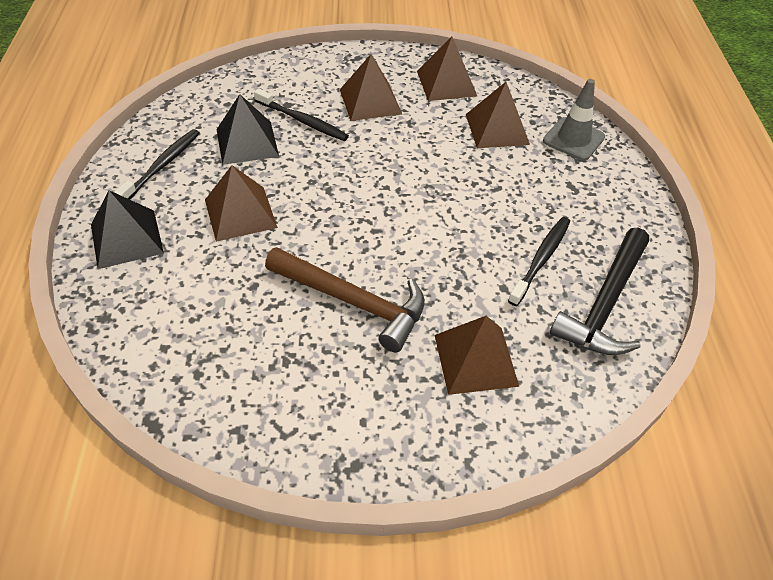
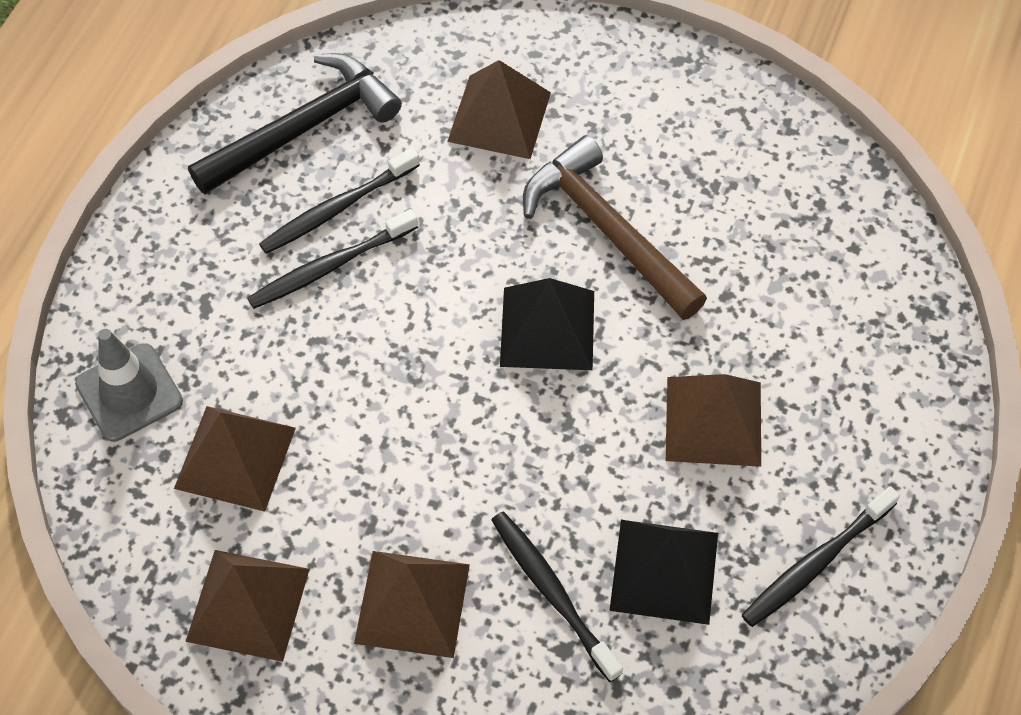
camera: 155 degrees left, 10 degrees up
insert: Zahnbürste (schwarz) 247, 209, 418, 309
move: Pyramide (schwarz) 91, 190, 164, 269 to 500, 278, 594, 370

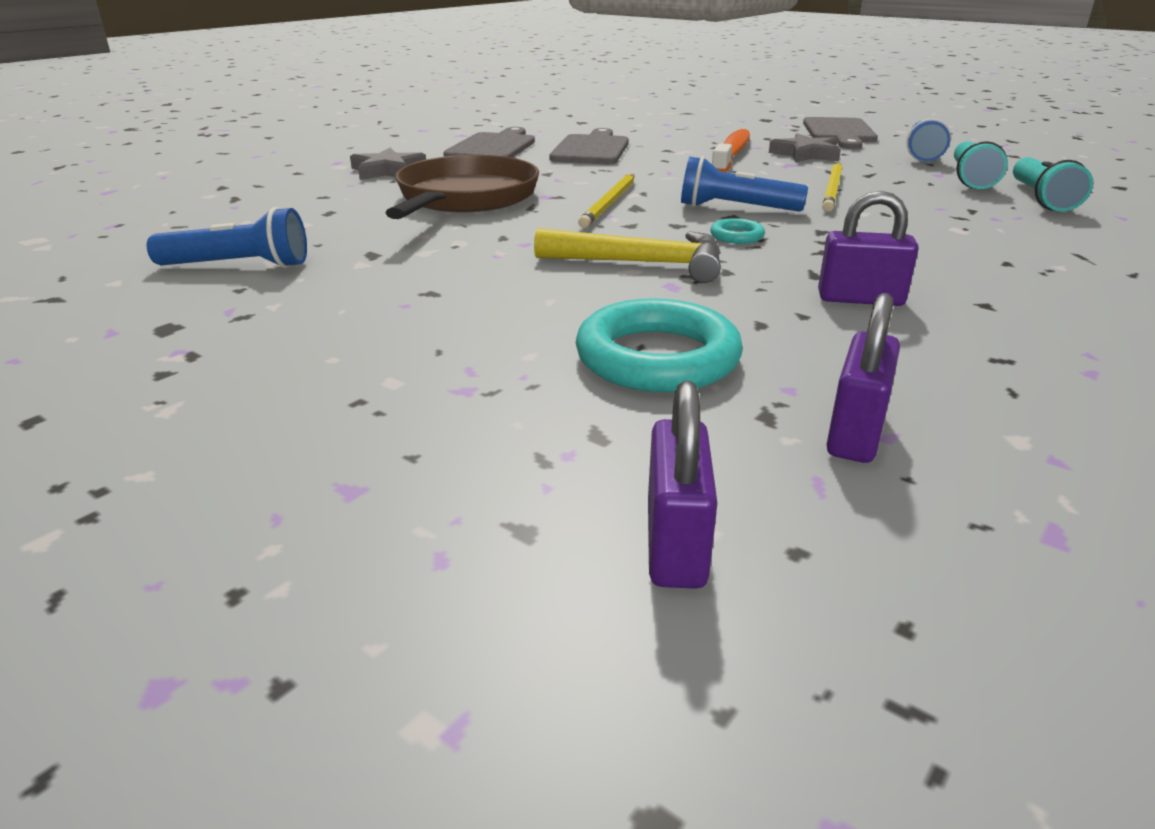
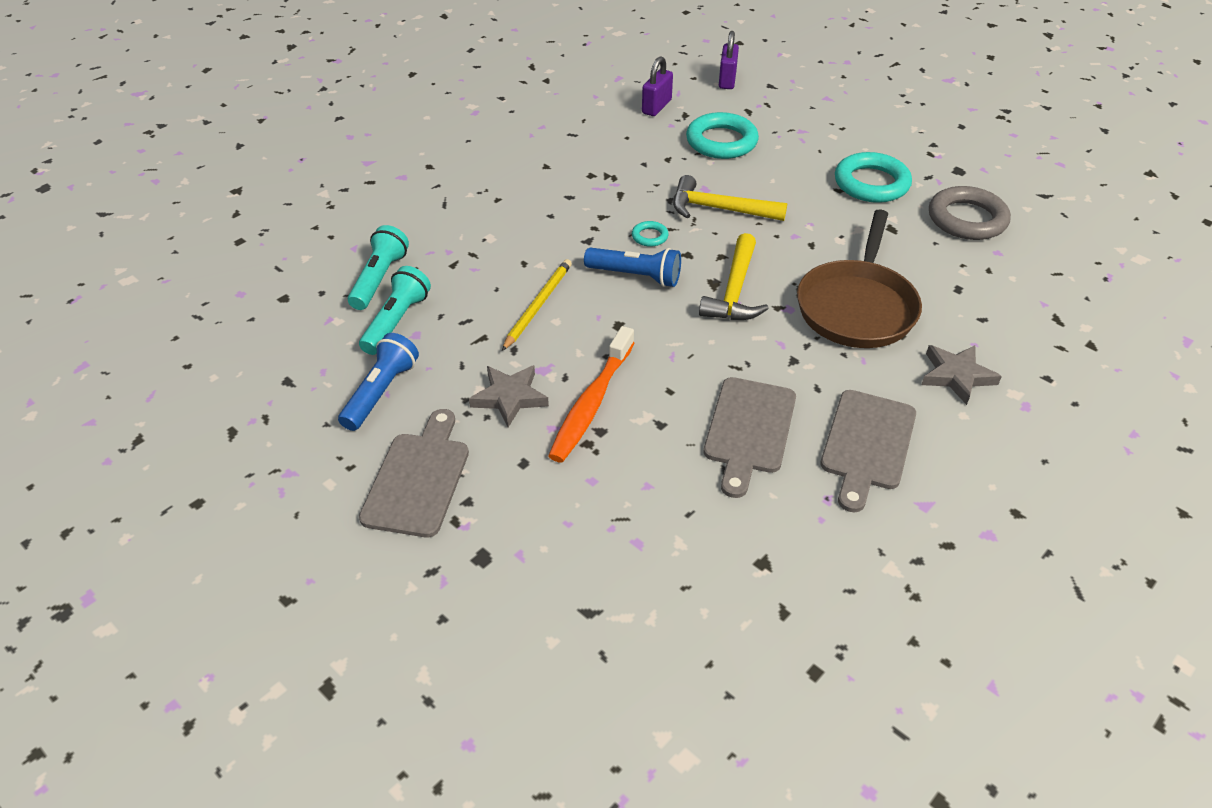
camera: 175 degrees left, 15 degrees up
delete: Vorhängeschloss (lila) 818, 191, 919, 306
insert: Ring (türkis) 835, 152, 912, 203
replace: Taschenlampe (blau) 147, 207, 307, 268 to Ring (grau) 929, 186, 1011, 240; Bleistift (gelb) 578, 174, 635, 228 to Hammer (gelb) 699, 233, 769, 320

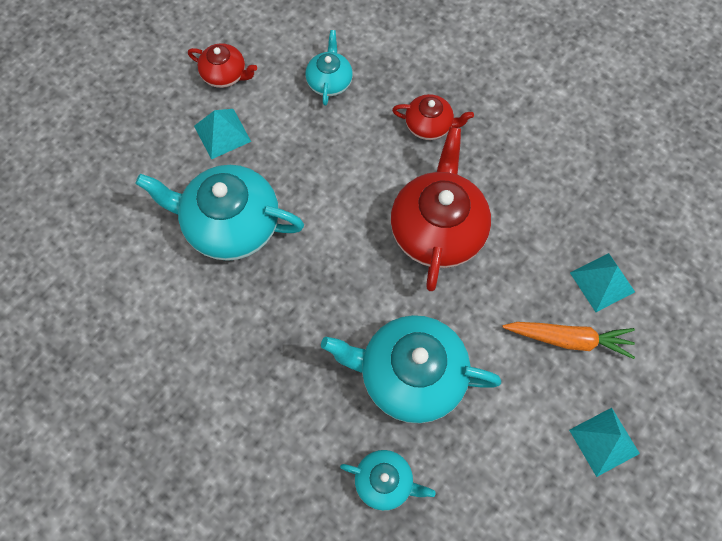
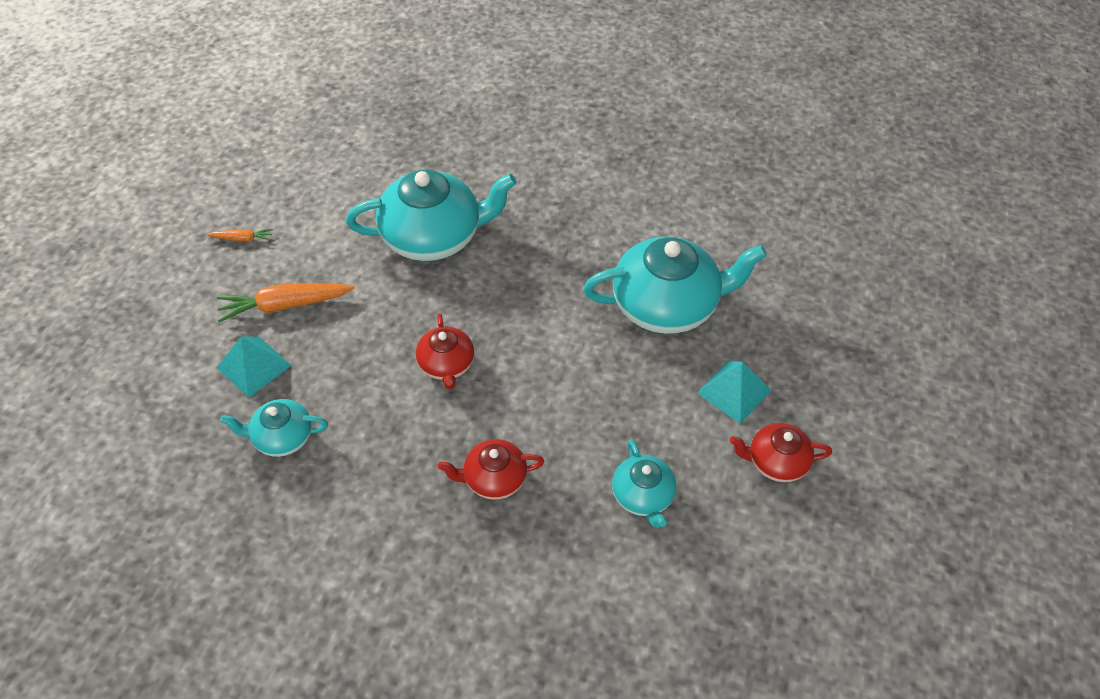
camera: 160 degrees right, 15 degrees down
move: Teekanne (türkis) 340, 450, 436, 511 to 220, 399, 328, 457
replace: Pyramide (türkis) 569, 408, 640, 477 to Karotte (orange) 207, 229, 273, 242
resize: Teekanne (rot) 391, 127, 491, 291 = 416, 313, 474, 389 x0.52

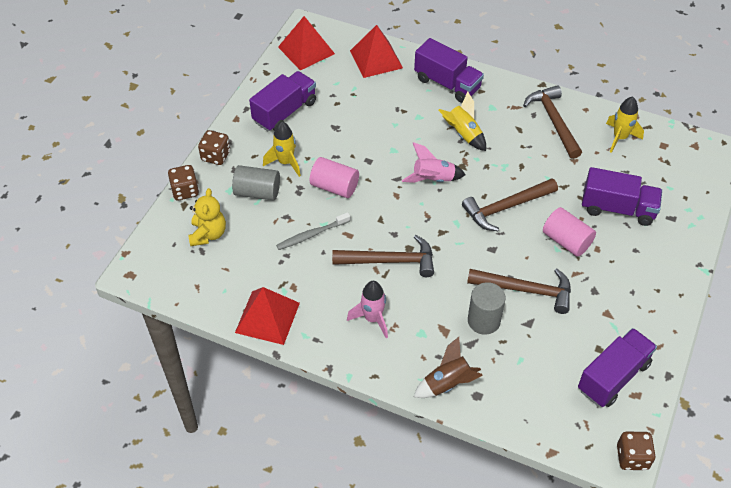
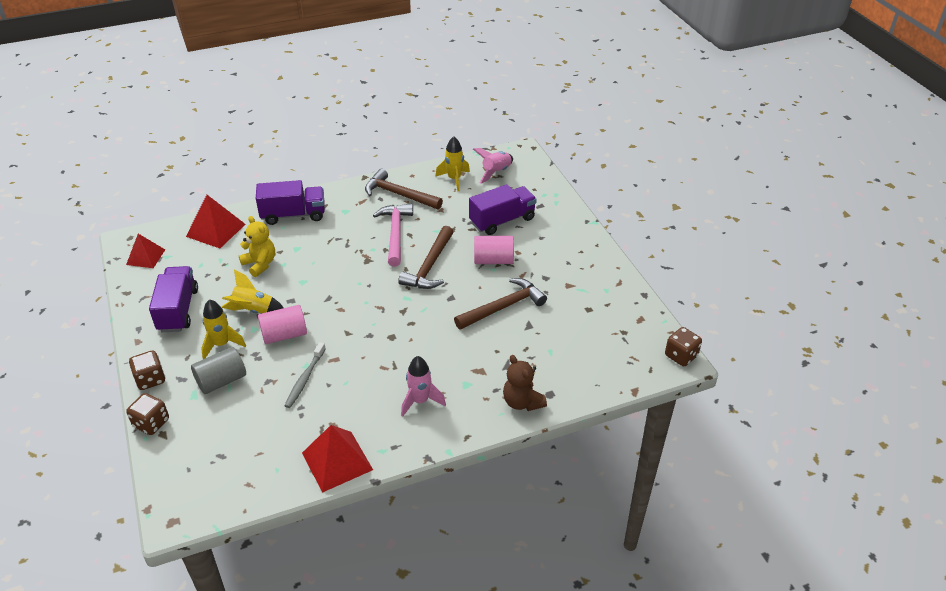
camera: 45 degrees left, 10 degrees down
delete: Hammer (braun) 332, 235, 434, 277; Vollzylinder (grau) 468, 282, 506, 335; Lastwagen (lila) 578, 328, 657, 407
insert: Hammer (rosa) 373, 204, 413, 267
move: Teddybär (gelb) 188, 188, 226, 246 to 239, 216, 275, 277; Rakete (rosa) 402, 142, 466, 183 to 473, 148, 513, 183; Rakete (gelb) 438, 91, 486, 151 to 221, 270, 283, 313
replace: Rakete (braun) 414, 337, 483, 398 to Teddybär (braun) 503, 355, 547, 411
resize: Pyramide (rot) 278, 16, 335, 70 = 126, 234, 165, 268 x0.66

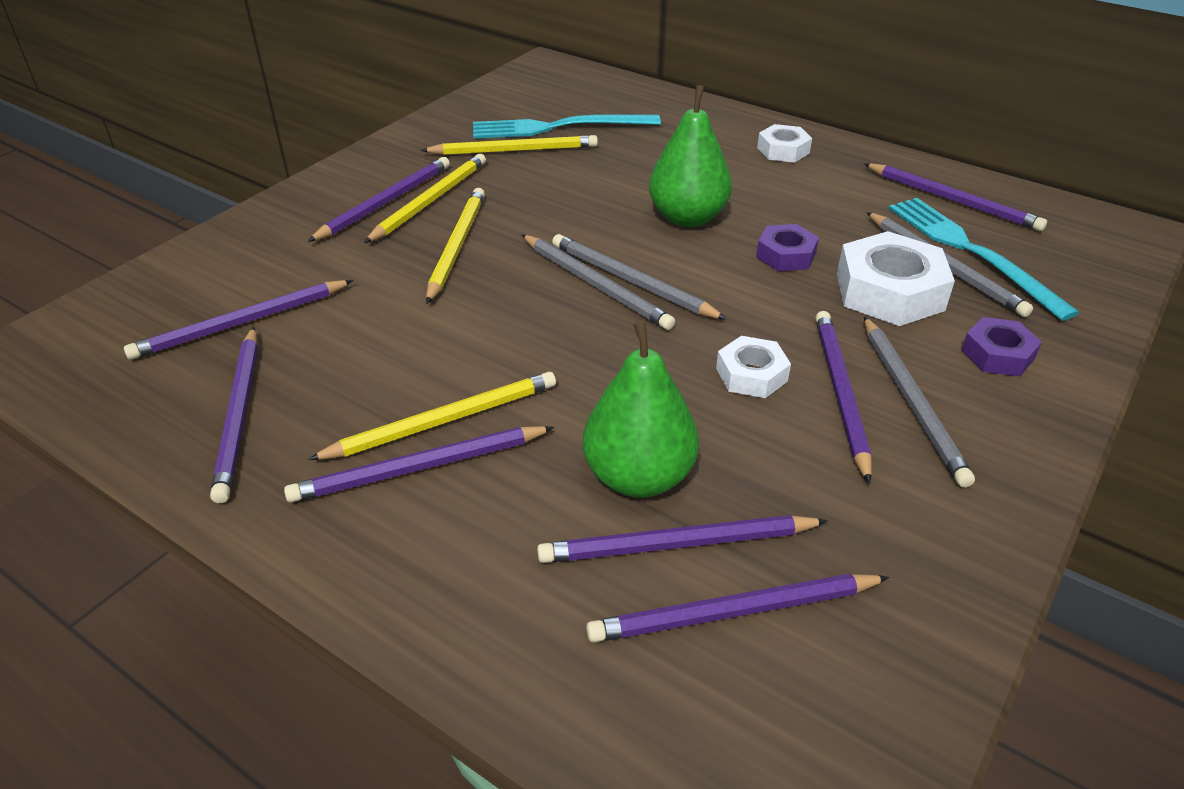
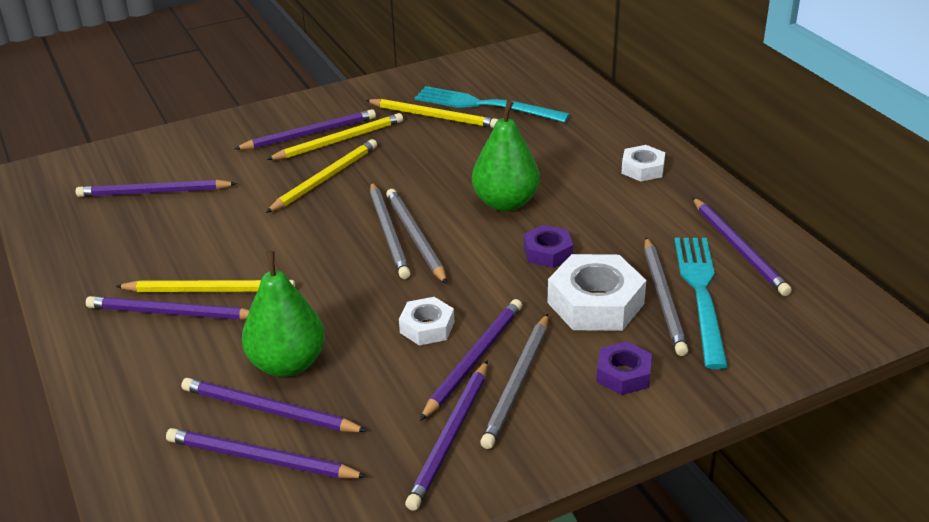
camera: 30 degrees right, 5 degrees down
move: Bleistift (lila) 210, 327, 258, 503 to 405, 360, 488, 511

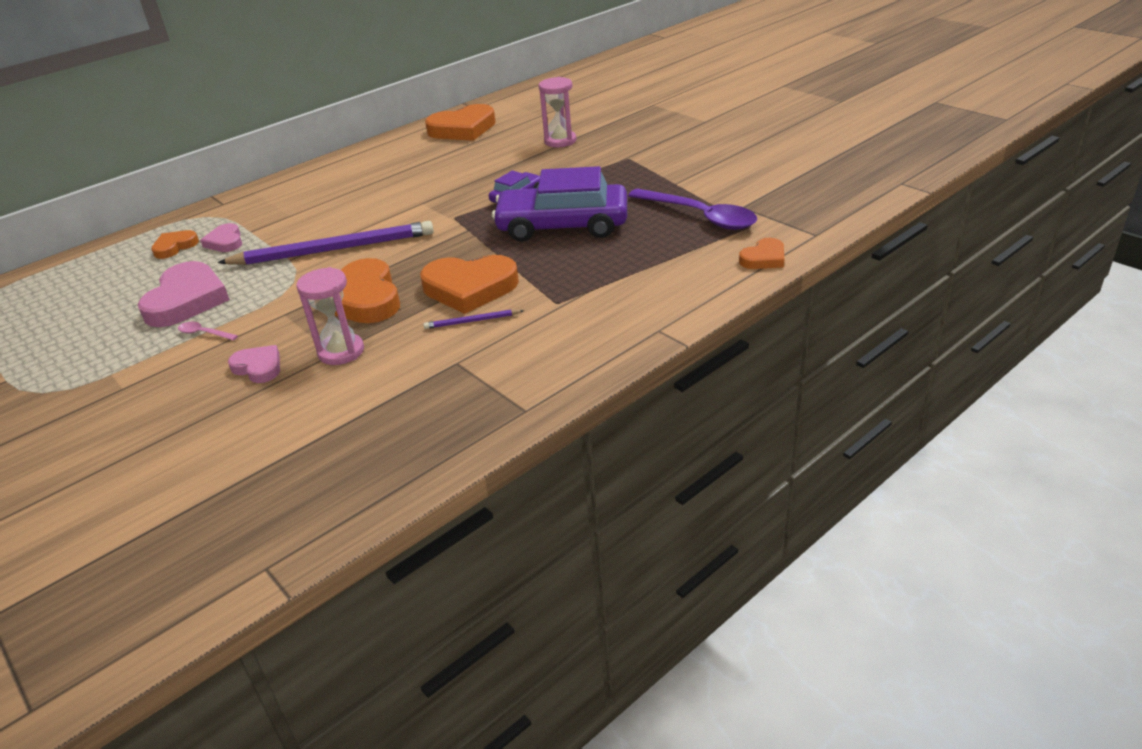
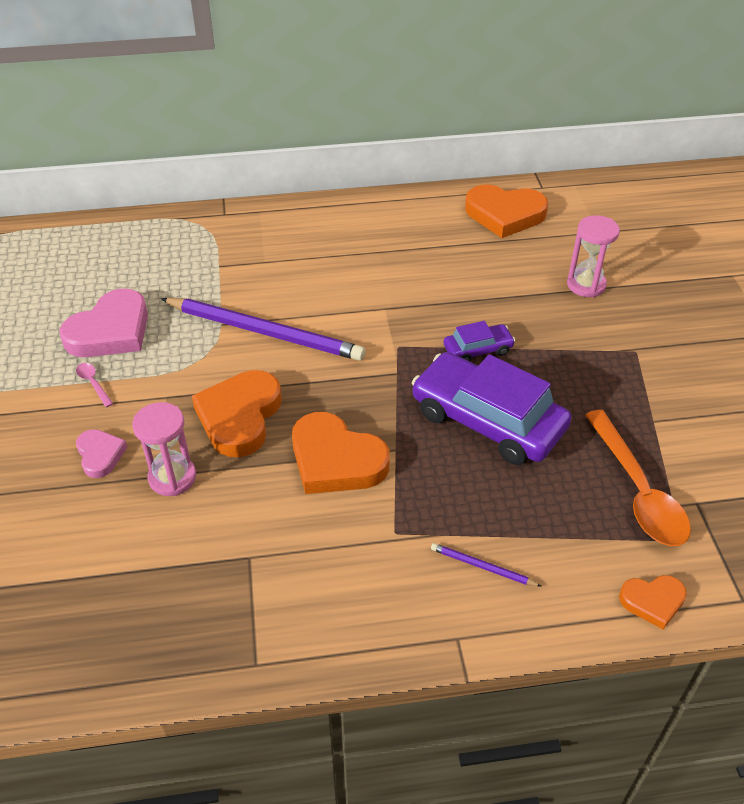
camera: 30 degrees right, 10 degrees up
delete: Herz (orange) 151, 230, 199, 259; Herz (rosa) 200, 223, 242, 252
move: Bleistift (lila) 423, 309, 524, 329 to 431, 543, 542, 587
recolor: Löffel (lila) 628, 188, 757, 230 to Löffel (orange) 585, 410, 691, 546

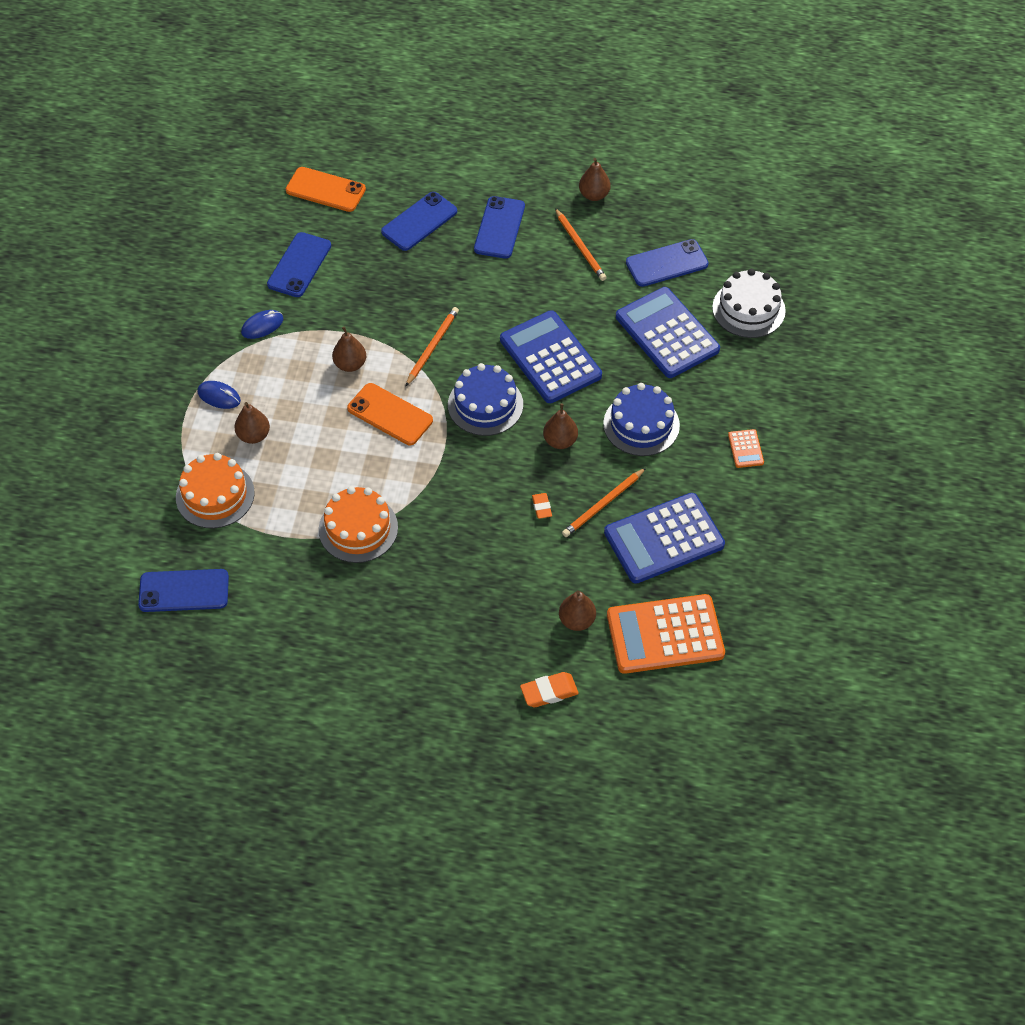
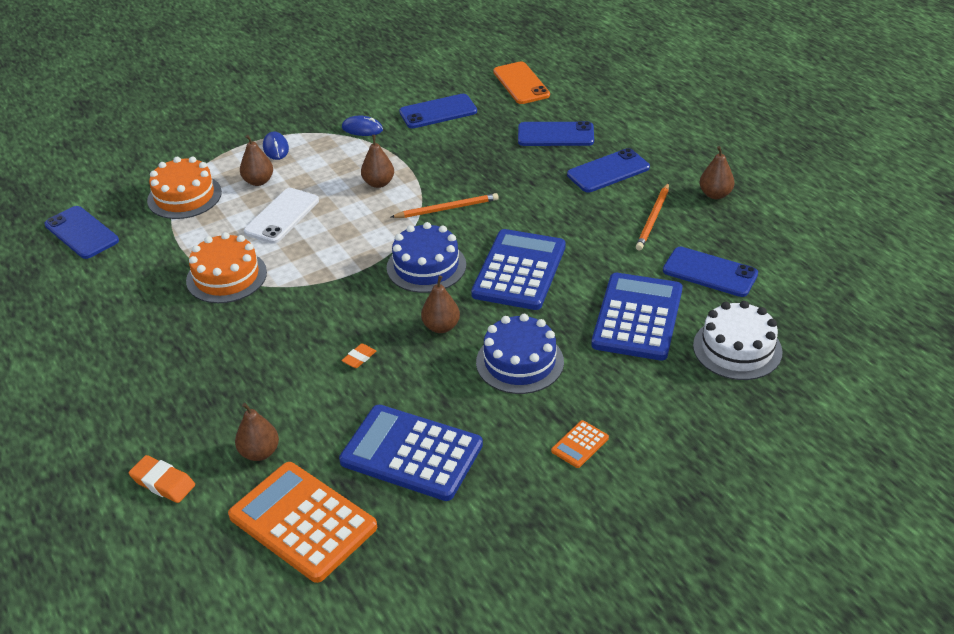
camera: 50 degrees right, 15 degrees down
delete: Handy (orange) 347, 383, 433, 445; Bleistift (orange) 562, 468, 646, 537
insert: Handy (weiß) 244, 188, 319, 244

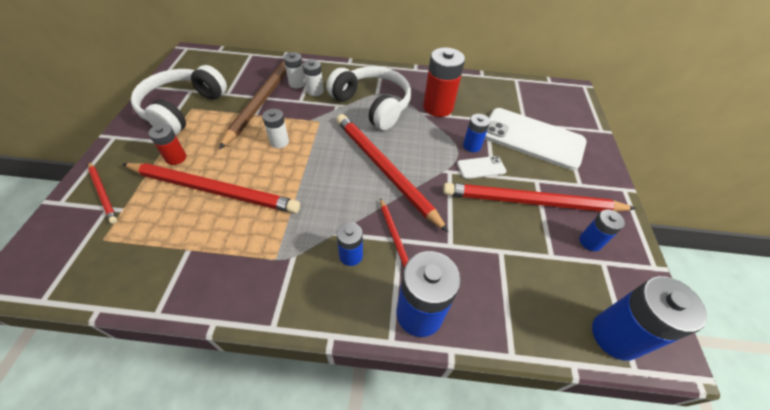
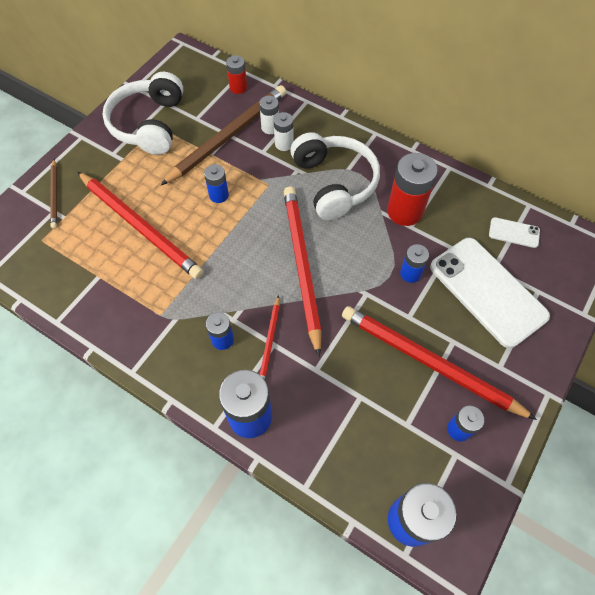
camera: 30 degrees right, 10 degrees up
move: Batterie (rot) 148, 124, 186, 165 to 226, 55, 247, 94; Handy (weiß) 457, 156, 506, 179 to 489, 217, 540, 248
recolor: Bleistift (rot) 88, 162, 117, 224 to Bleistift (braun) 50, 159, 57, 229; Batterie (weiß) 262, 109, 289, 148 to Batterie (blau) 204, 164, 229, 203
rotate: Kopfhörer (weiß) 131, 65, 227, 135 = 102, 72, 183, 155 45 degrees counterclockwise

